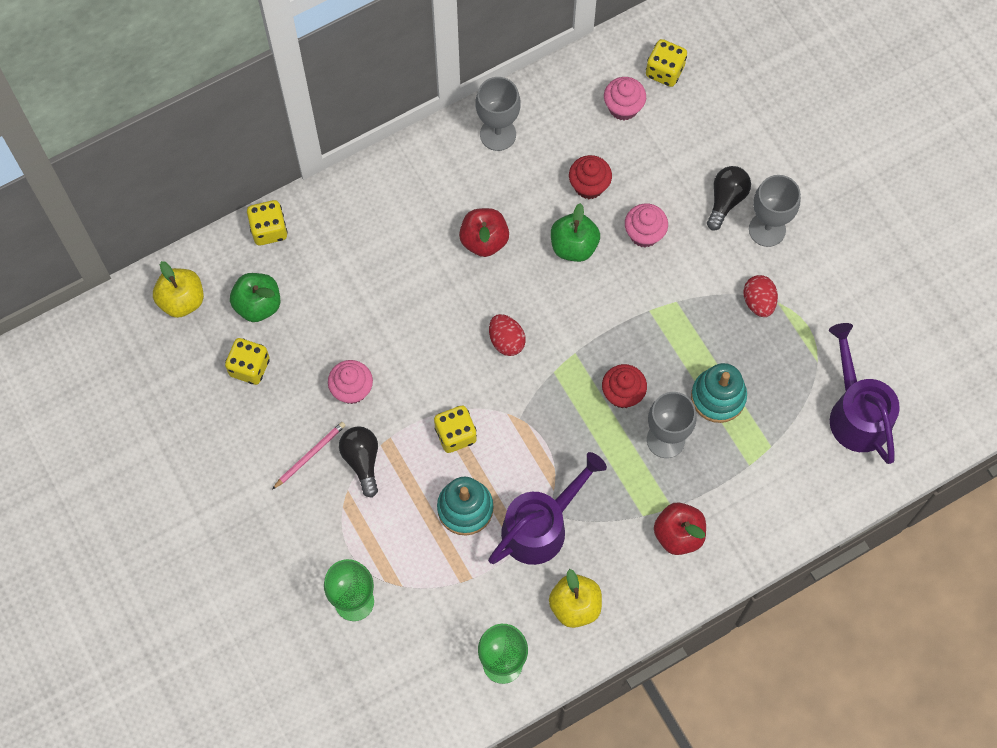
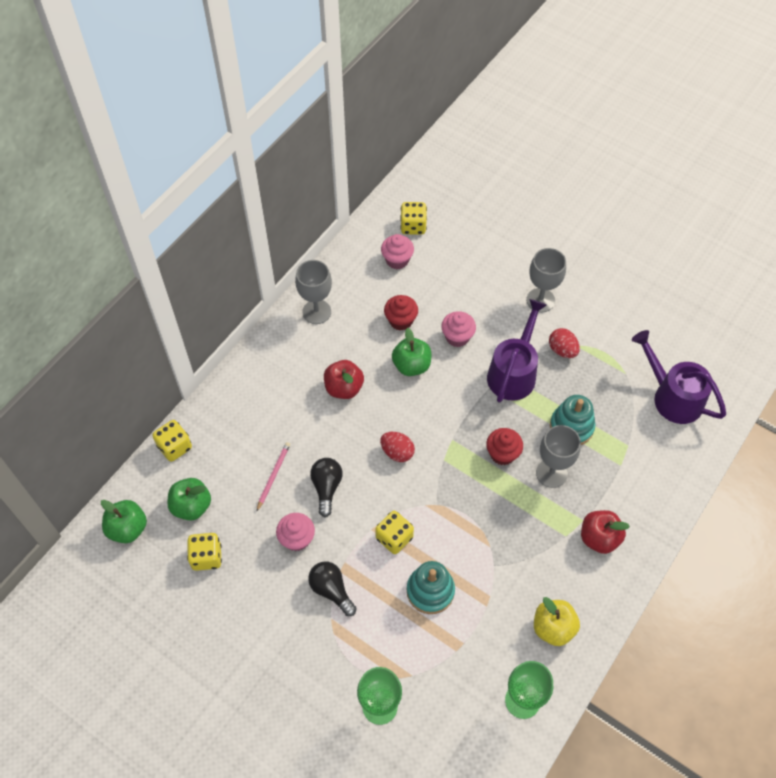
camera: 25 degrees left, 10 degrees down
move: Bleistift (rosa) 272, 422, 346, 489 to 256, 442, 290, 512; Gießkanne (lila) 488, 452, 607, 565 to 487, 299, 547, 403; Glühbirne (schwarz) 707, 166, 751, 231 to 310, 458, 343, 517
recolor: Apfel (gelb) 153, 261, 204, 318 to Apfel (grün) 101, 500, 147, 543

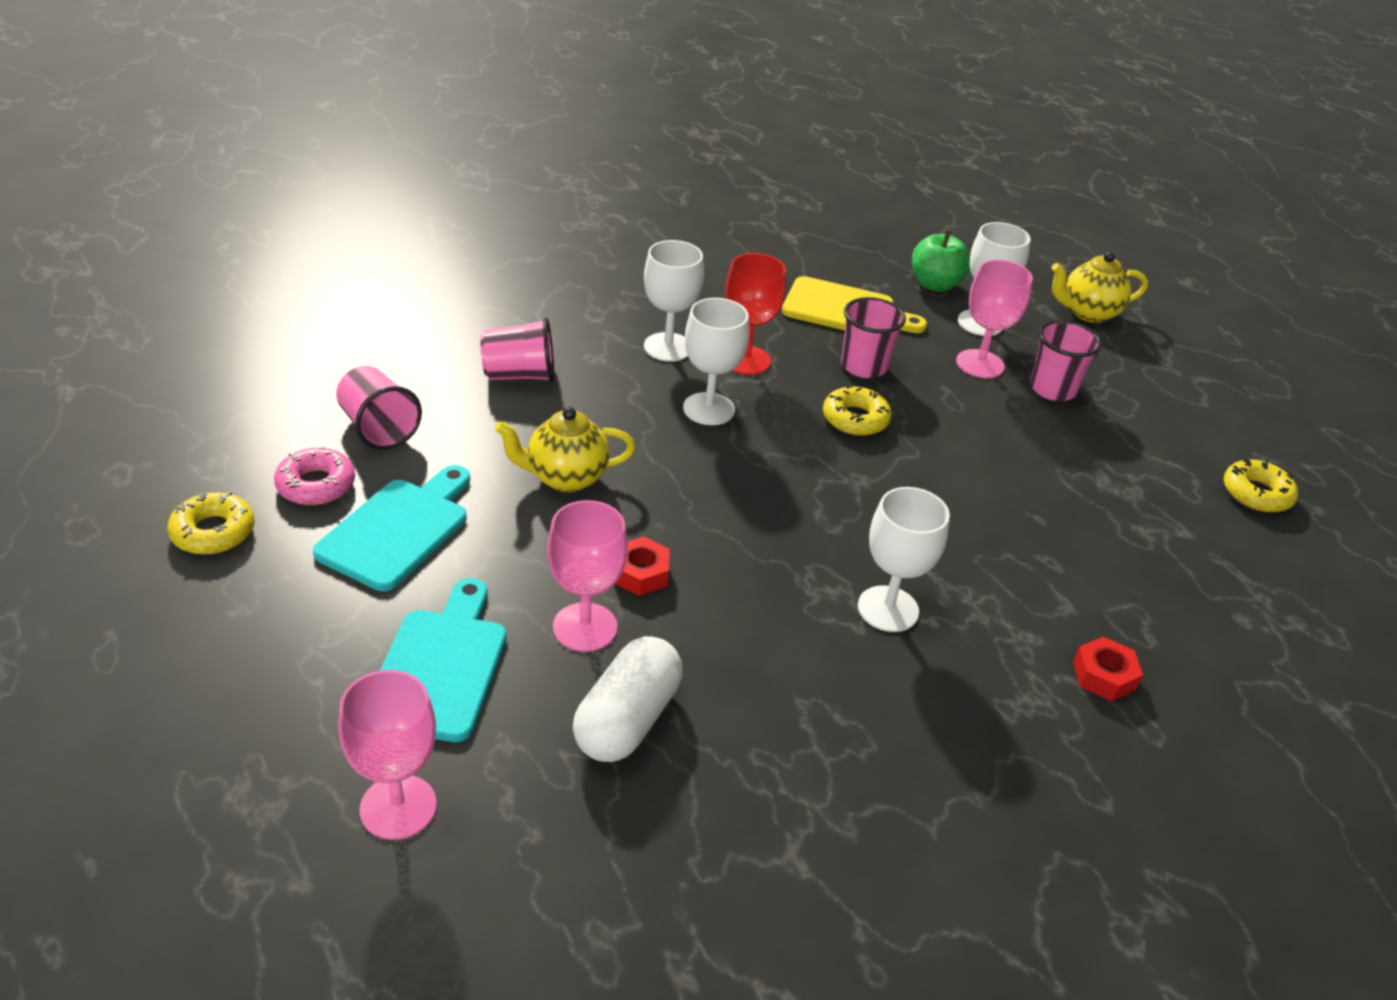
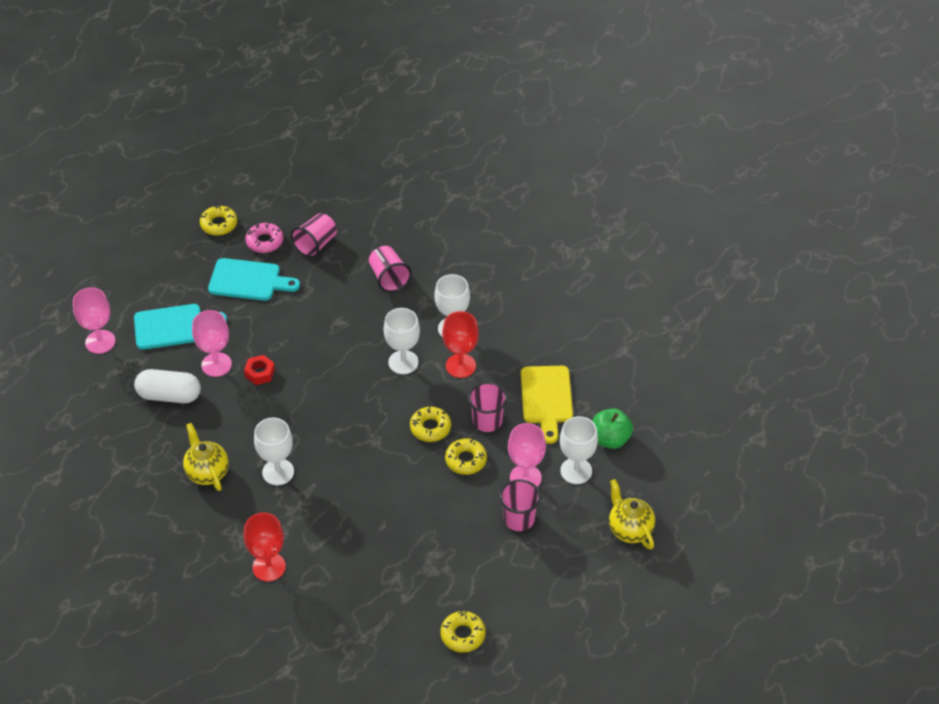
camera: 75 degrees right, 10 degrees up
insert: Donut (gelb) 445, 438, 487, 475
move: Teekanne (gelb) 495, 407, 635, 492 to 183, 423, 229, 491
replace: Sechskantmutter (rot) 1073, 637, 1143, 701 to Kelch (rot) 244, 513, 286, 582

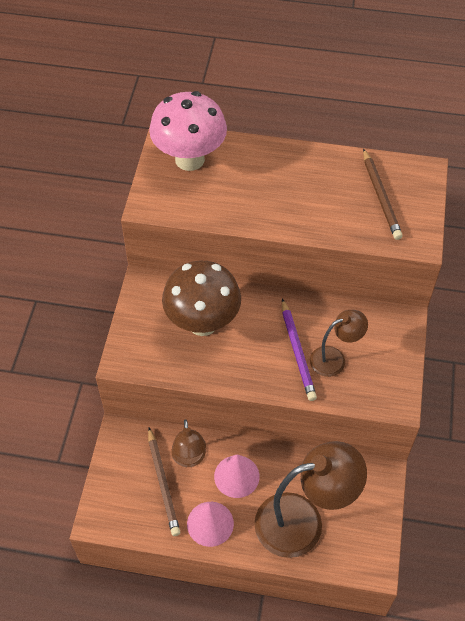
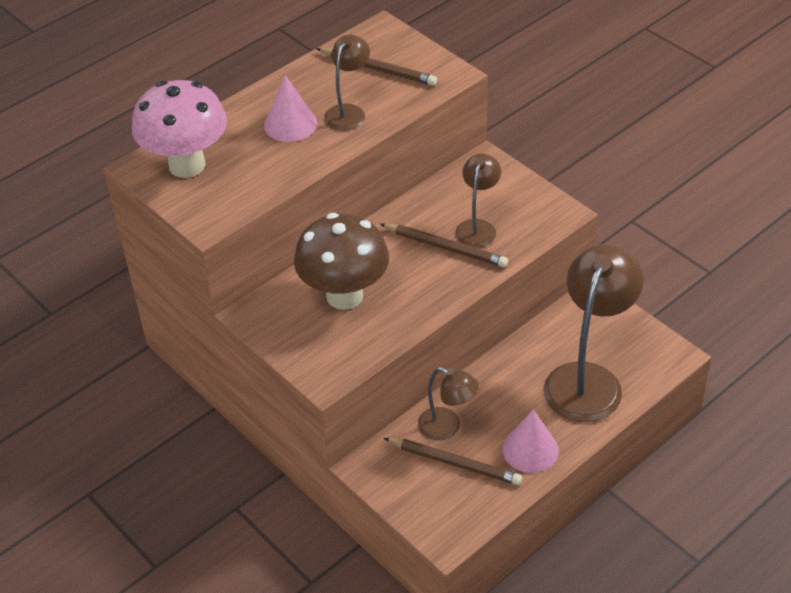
camera: 50 degrees left, 10 degrees down
insert: Lampe (braun) 324, 35, 370, 131
move: Kegel (rosa) 214, 454, 260, 498 to 264, 75, 317, 142
recolor: Bleistift (lila) 282, 299, 317, 401 to Bleistift (braun) 380, 223, 508, 267

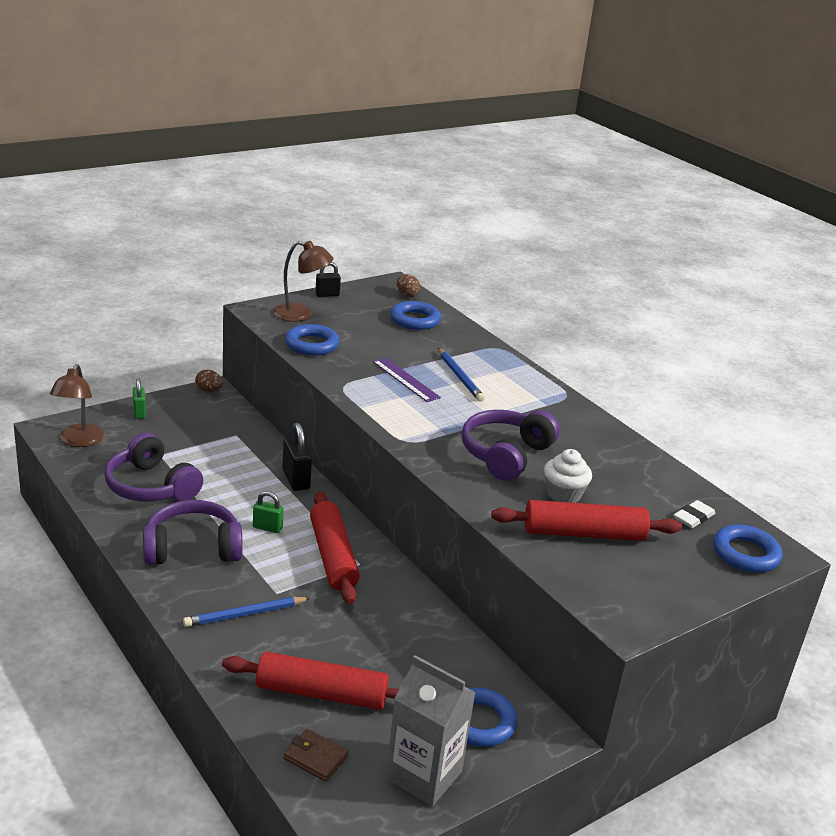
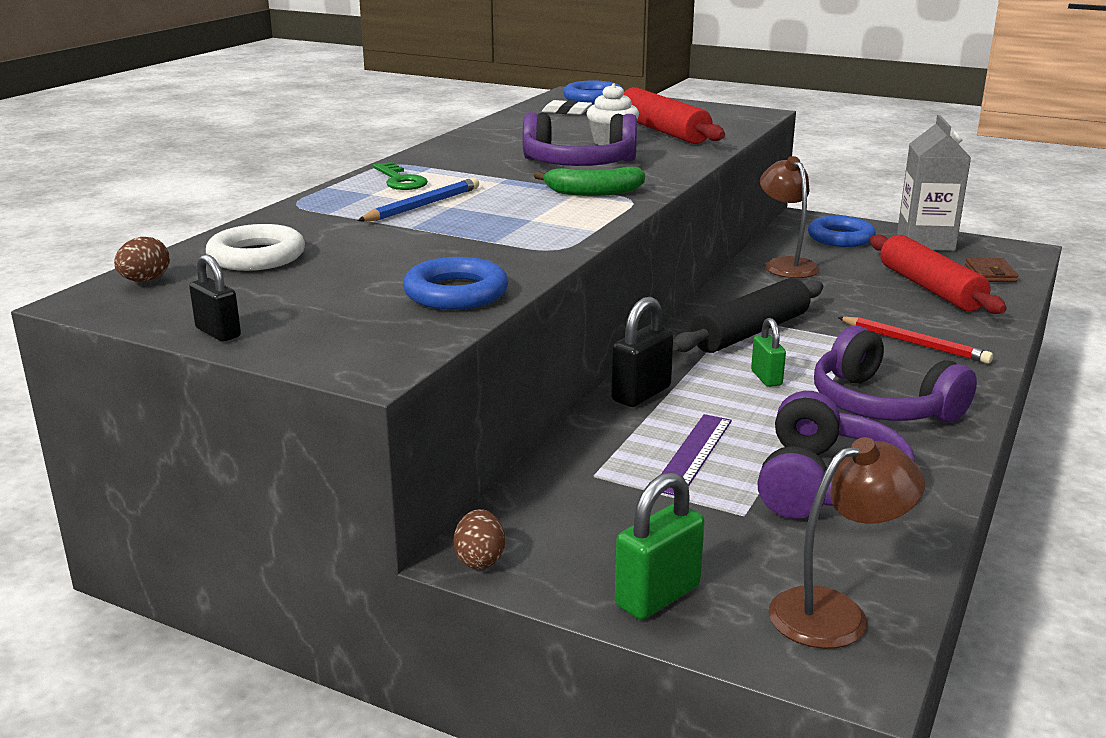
camera: 115 degrees left, 5 degrees down
insert: Schlüssel (grün) 373, 162, 428, 190; Banane (grün) 534, 167, 645, 196
move: Lampe (braun) 273, 241, 333, 322 to 760, 156, 820, 278; Lineal (lila) 373, 358, 441, 402 to 661, 414, 732, 495
recolor: Bleistift (blau) 183, 597, 310, 627 to Bleistift (rot) 837, 317, 993, 364; Nudelholz (rot) 310, 492, 360, 604 to Nudelholz (schwarz) 673, 278, 823, 353; Ring (blau) 390, 301, 441, 330 to Ring (weiß) 206, 224, 305, 271
resize: Vorhängeschloss (grün) 133, 378, 146, 419 = 615, 472, 705, 620 x1.56

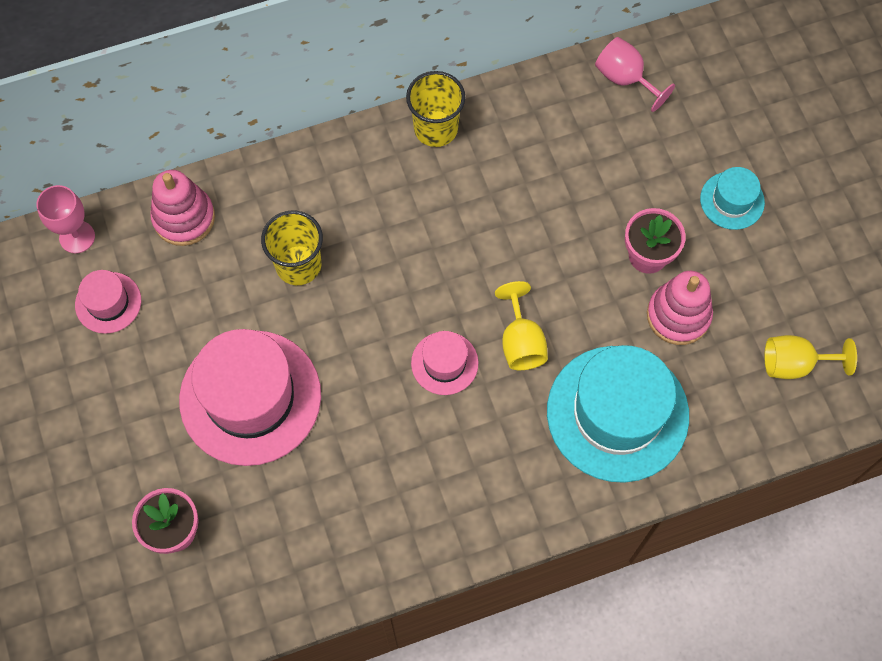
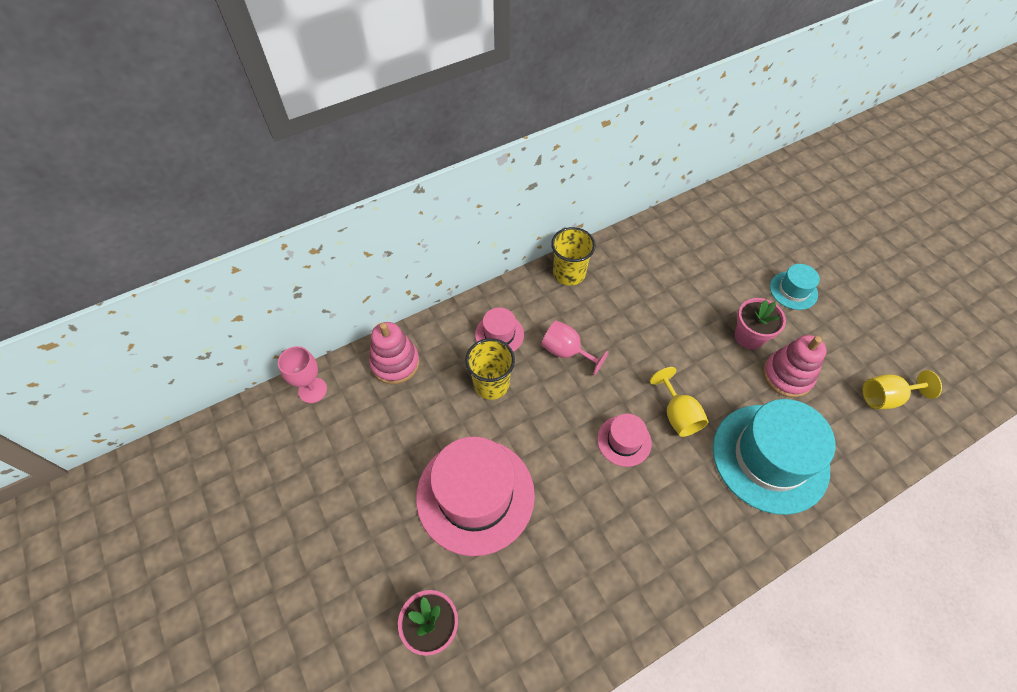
camera: 10 degrees left, 10 degrees down
move: Hut (rosa) 75, 270, 141, 334 to 475, 307, 524, 352; Kelch (rosa) 595, 37, 675, 112 to 541, 321, 609, 376

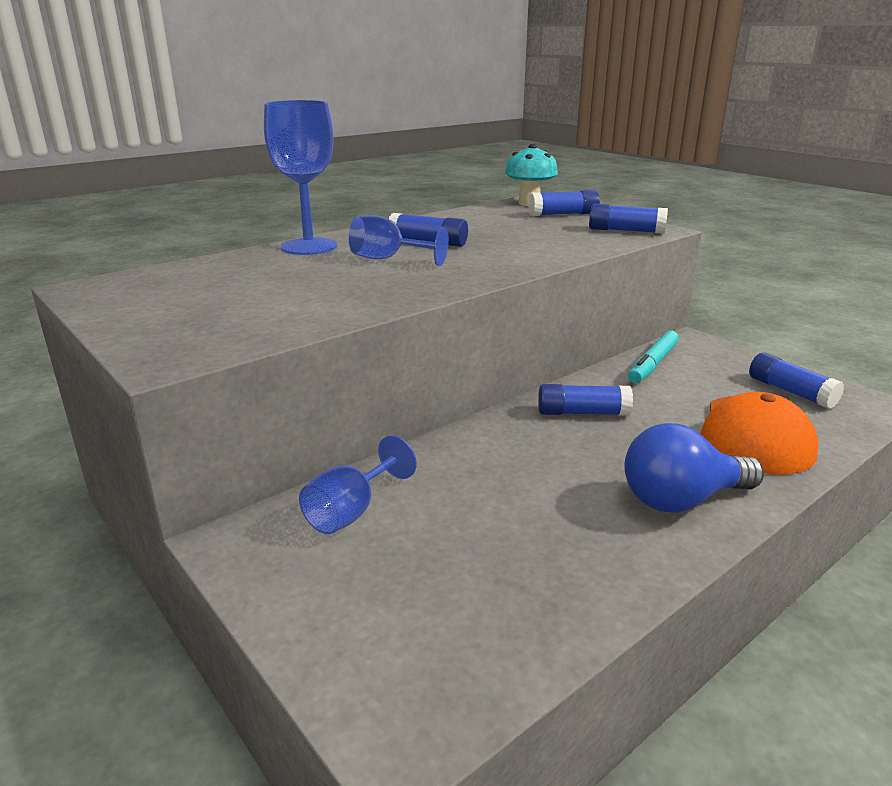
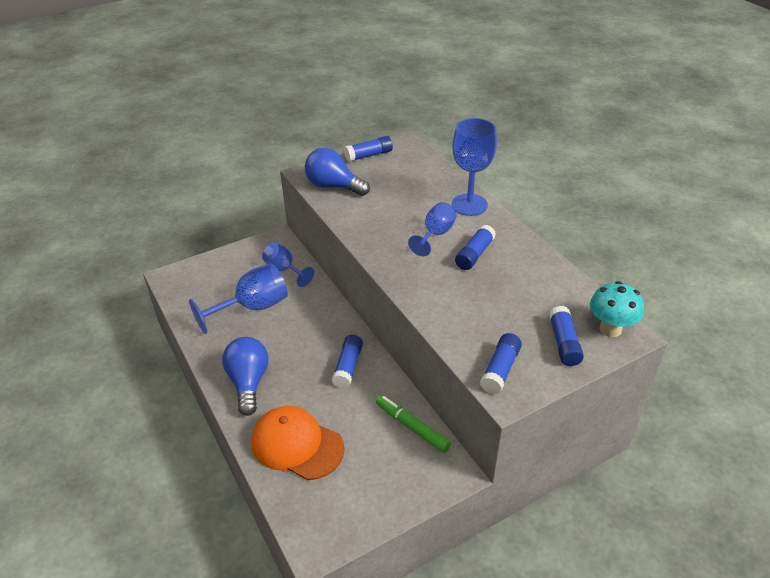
camera: 100 degrees right, 15 degrees up
insert: Kelch (blau) 189, 263, 288, 334; Glühbirne (blau) 305, 148, 370, 196
move: Klebestift (blau) 749, 353, 844, 409 to 344, 136, 393, 162
recolor: Filzstift (türkis) 628, 331, 679, 383 to Filzstift (grün) 376, 395, 451, 453

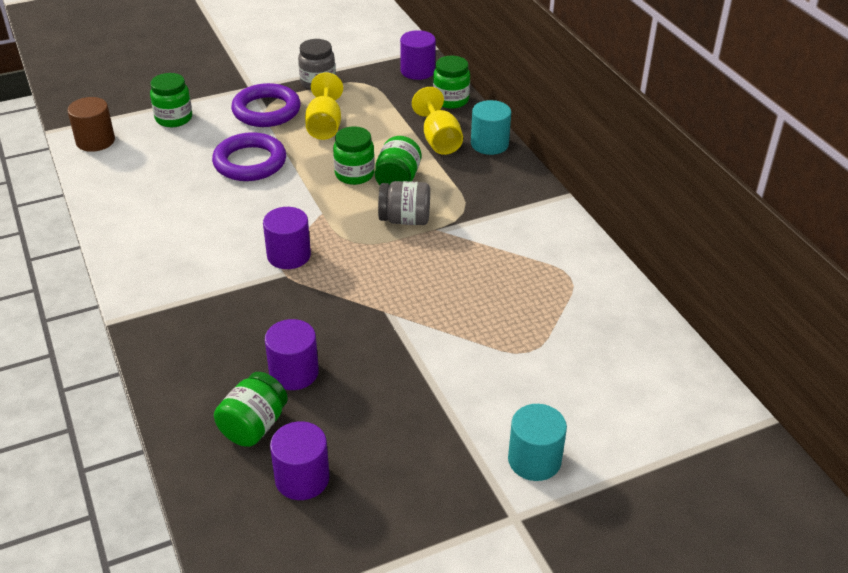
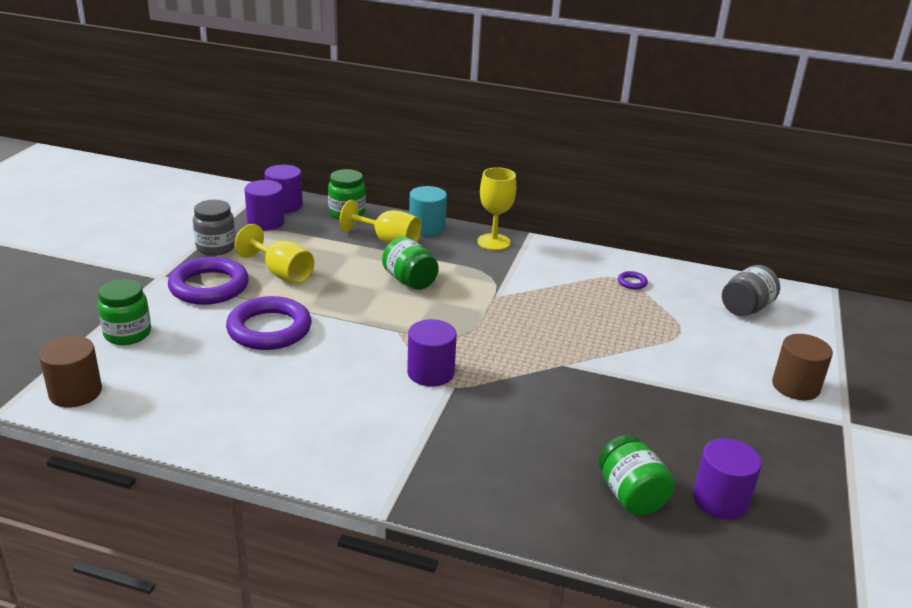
camera: 50 degrees left, 10 degrees down
delete: Einmachglas (grün) 333, 126, 375, 185
insert: Kelch (gelb) 477, 167, 516, 250; Ring (lila) 618, 271, 648, 289
move: Vollzylinder (lila) 265, 319, 319, 390 to 244, 180, 285, 231; Einmachglas (grau) 378, 181, 430, 225 to 722, 265, 780, 316
recolor: Vollzylinder (türkis) 508, 404, 567, 481 to Vollzylinder (braun) 772, 334, 833, 400

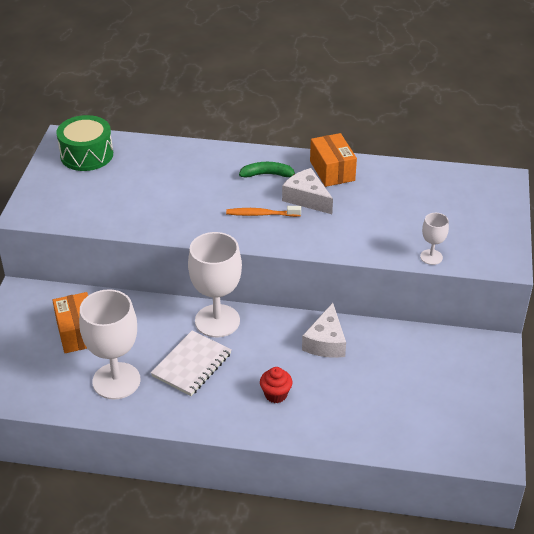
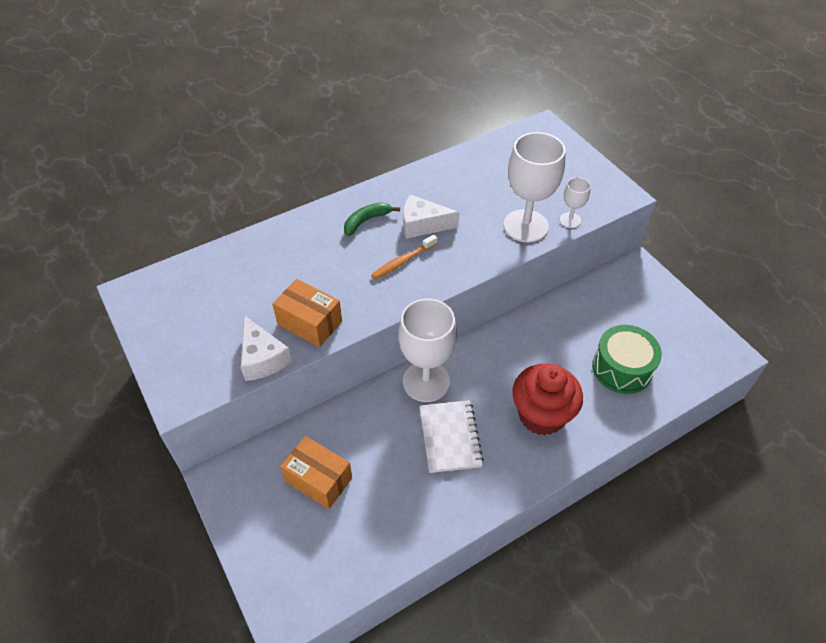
camera: 40 degrees left, 10 degrees up
move: Trommel (grün) 56, 115, 113, 171 to 592, 325, 662, 394; Kelch (weiß) 79, 289, 141, 400 to 504, 132, 566, 242; Käse (weiß) 302, 303, 346, 358 to 241, 315, 292, 381; Schachtel (orange) 310, 133, 357, 187 to 272, 279, 342, 347
resize: Muffin (rot) 260, 367, 293, 403 = 512, 364, 583, 436 x2.05

